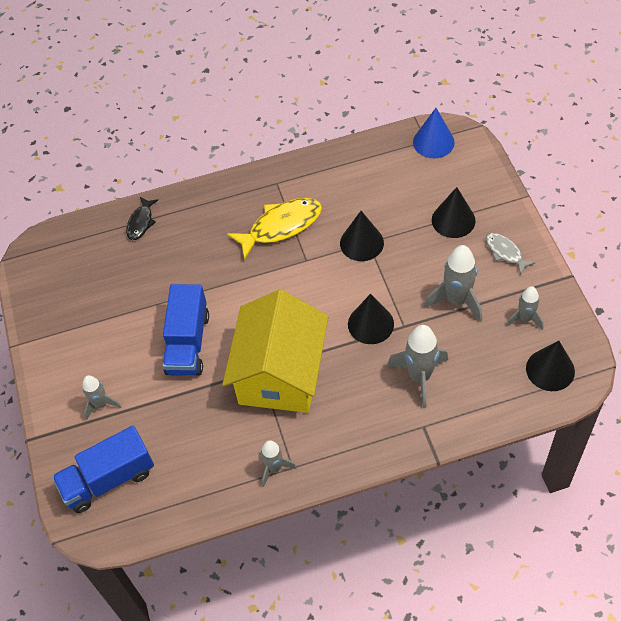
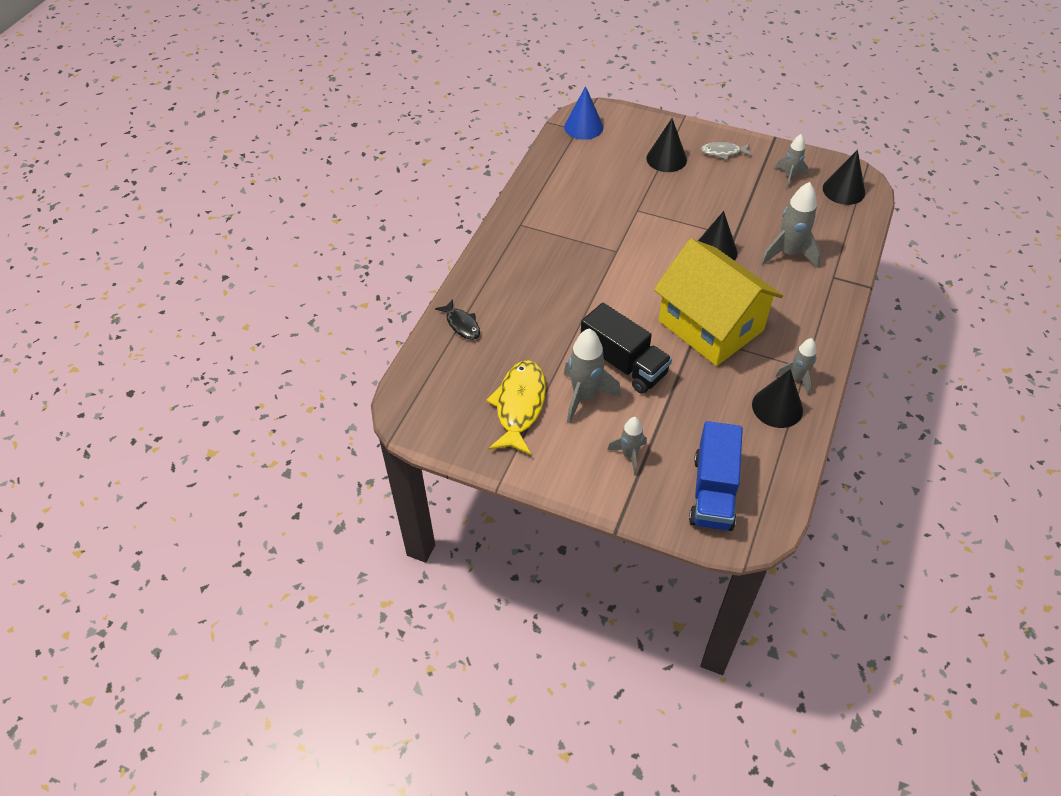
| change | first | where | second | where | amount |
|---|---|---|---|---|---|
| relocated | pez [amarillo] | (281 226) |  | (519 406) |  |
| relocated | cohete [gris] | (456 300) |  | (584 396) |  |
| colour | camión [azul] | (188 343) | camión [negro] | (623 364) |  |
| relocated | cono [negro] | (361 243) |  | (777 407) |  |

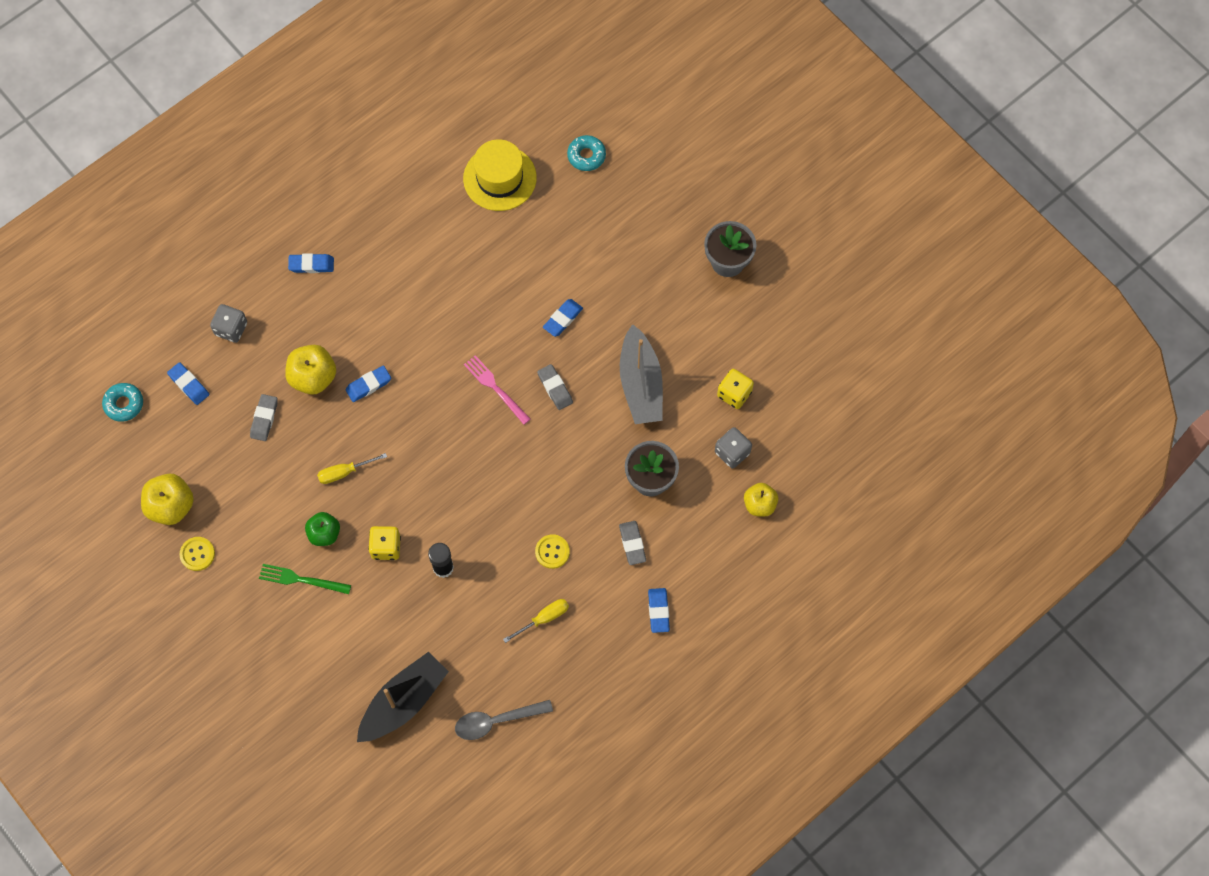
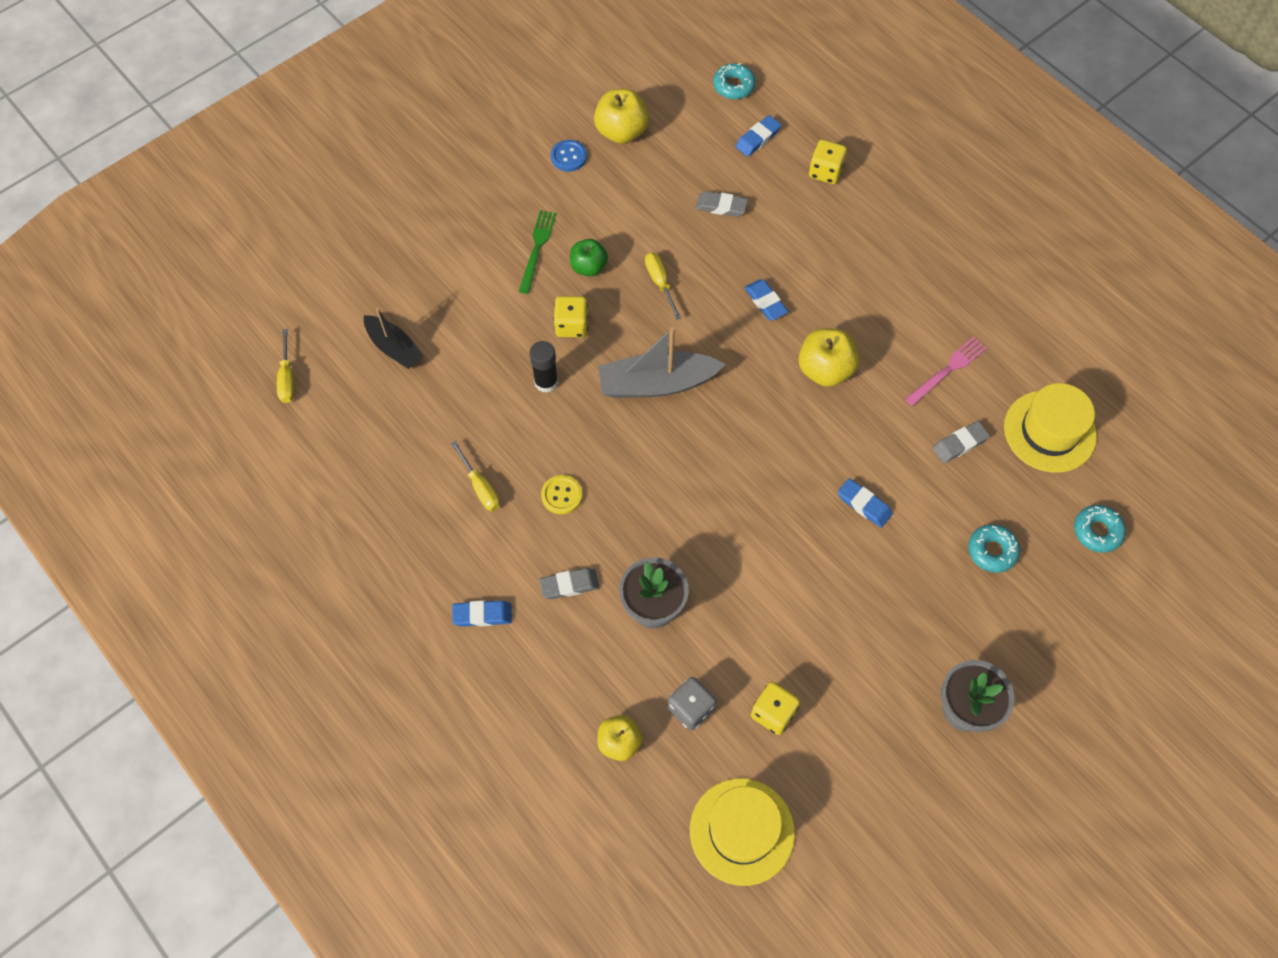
| change | first | where | second | where | amount |
|---|---|---|---|---|---|
| appeared |  |  | destornillador [amarillo] | (287 378) |  |
| size | barco [negro] | (403 702) |  | (394 348) | x0.64 |
| colour | botón [amarillo] | (197 554) | botón [azul] | (568 157) |  |
| relocated | barco [gris] | (641 384) |  | (656 383) |  |
| appeared |  |  | sombrero [amarillo] | (742 831) |  |
| relocated | manzana [amarillo] | (313 377) |  | (825 370) |  |
| colour | dado [gris] | (231 329) | dado [amarillo] | (825 172) |  |
| relocated | tenedor [rosa] | (495 388) |  | (947 370) |  |
| relocated | goma de borrar [gris] | (555 388) |  | (959 444) |  |
| appeared |  |  | rosquilla [turquesa] | (992 551) |  |
| missing | goma de borrar [azul] | (311 265) |  |  |  |
| missing | cuchara [gris] | (496 721) |  |  |  |

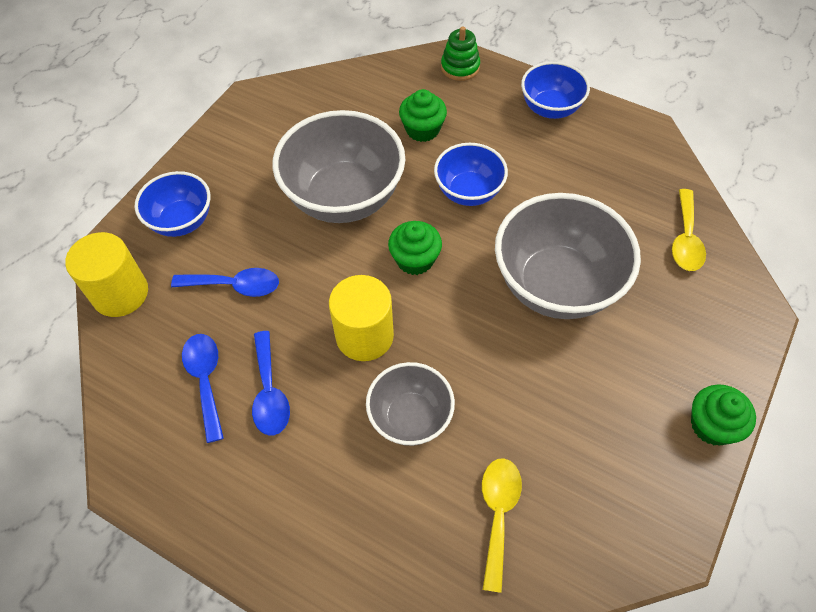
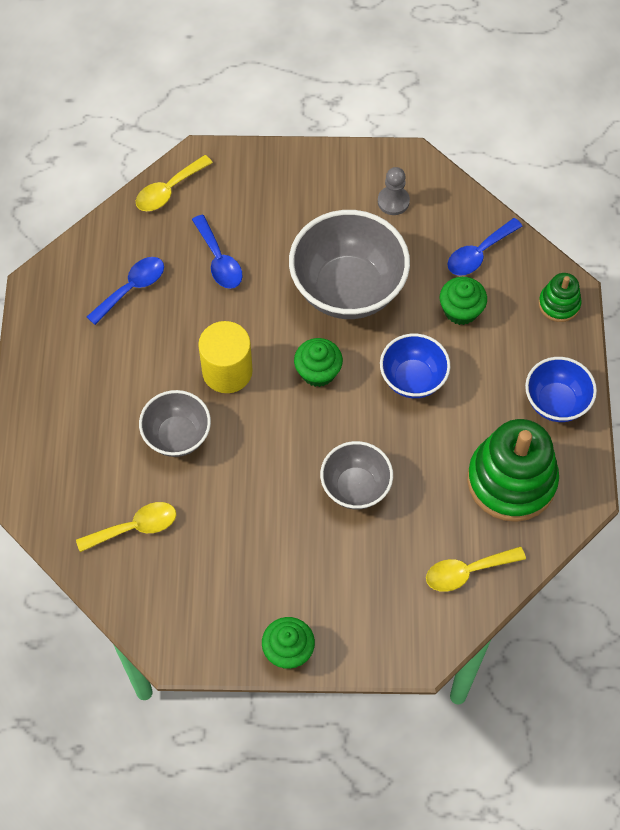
| change | first | where | second | where | amount |
|---|---|---|---|---|---|
| exchanged | cilindro [amarillo] | (120 293) | cuchara [amarillo] | (168 190) |  |
| size | cuenco [gris] | (556 285) |  | (355 487) | x0.57 |
| appeared |  |  | peón [gris] | (393 201) |  |
| relocated | cuchara [azul] | (270 393) |  | (478 254) |  |
| appeared |  |  | juguete apilable [verde] | (511 480) |  |
| missing | cuenco [azul] | (182 221) |  |  |  |

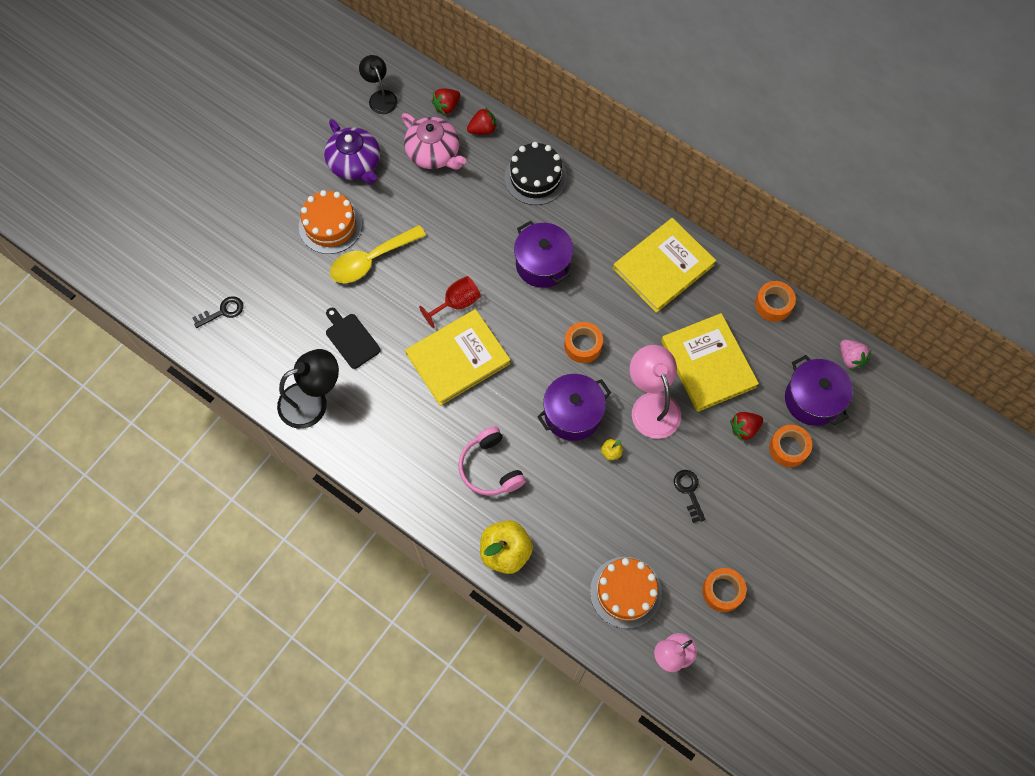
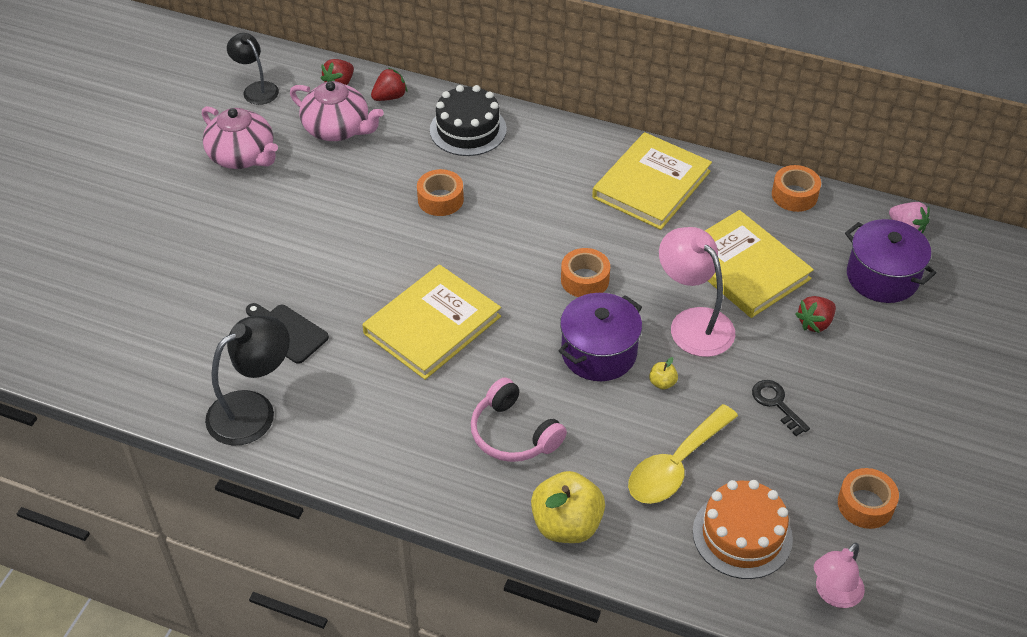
| change | first | where | second | where | amount |
|---|---|---|---|---|---|
| colour | tetera [morado] | (355 164) | tetera [rosa] | (243 156) |  |
| relocated | cinta adhesiva [naranja] | (788 448) |  | (440 199) |  |
| relocated | cuchara [amarillo] | (371 260) |  | (676 465) |  |
| missing | llave [negro] | (222 311) |  |  |  |
| missing | tarta [naranja] | (330 225) |  |  |  |
| missing | copa [rojo] | (456 303) |  |  |  |
| missing | olla [morado] | (543 264) |  |  |  |

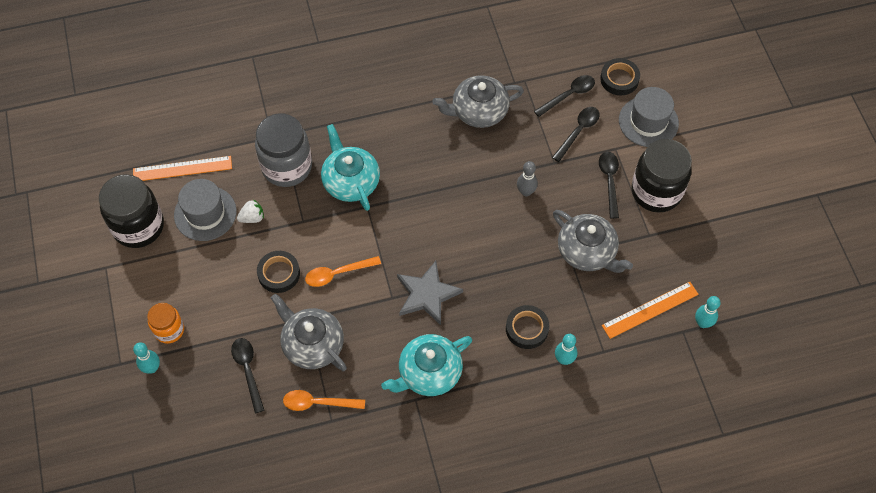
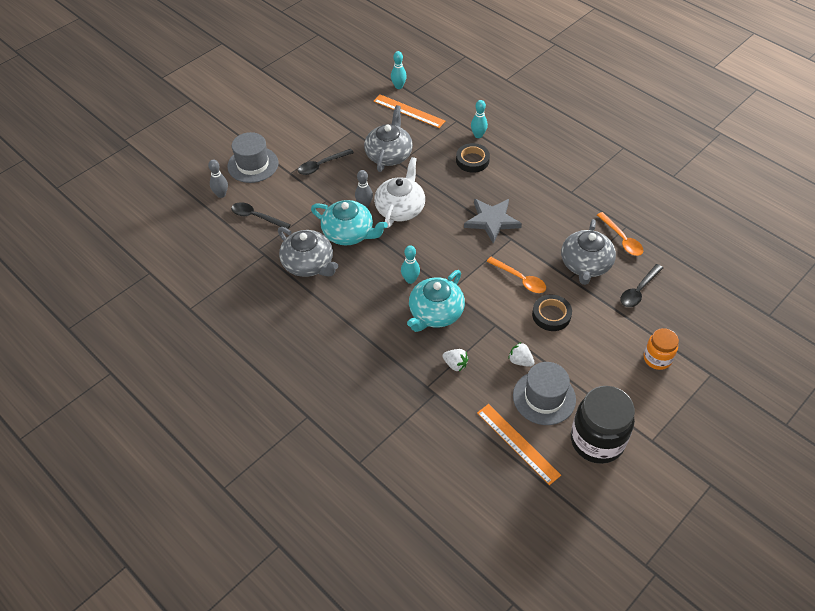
| change | first | where | second | where | amount |
|---|---|---|---|---|---|
| exchanged | cinta adhesiva [negro] | (619 79) | bolo [gris] | (221 194) |  |
| relocated | tetera [turquesa] | (429 372) |  | (349 233) |  |
| appeared |  |  | tetera [blanco] | (400 208) |  |
| relocated | bolo [turquesa] | (152 368) |  | (410 280) |  |
| exchanged | tarro [gris] | (287 166) | fresa [blanco] | (455 364) |  |
| missing | cuchara [negro] | (578 132) |  |  |  |
| missing | tarro [negro] | (656 191) |  |  |  |

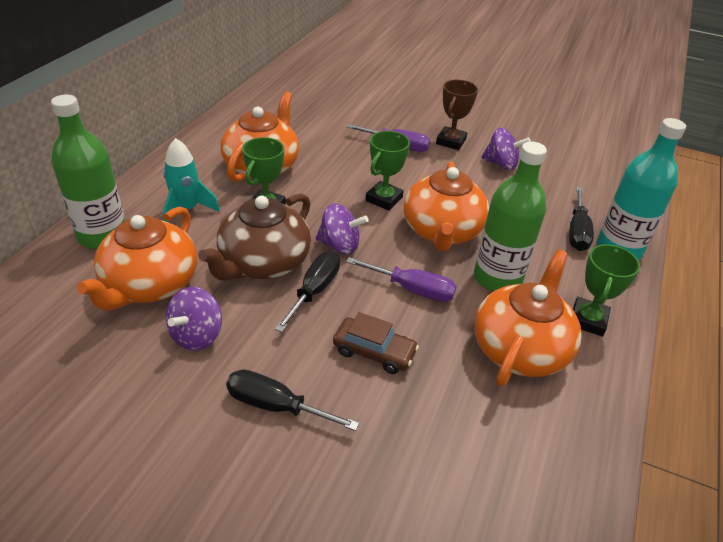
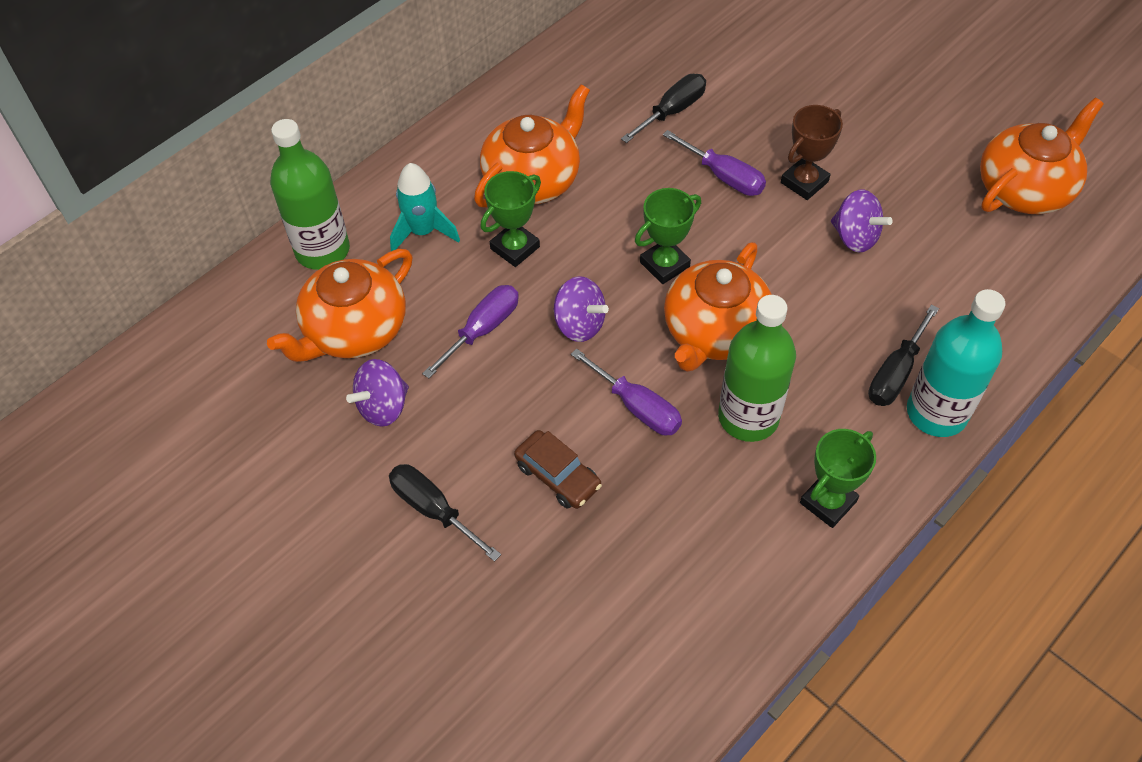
| change | first | where | second | where | amount |
|---|---|---|---|---|---|
| exchanged | tetera [marrón] | (263 263) | destornillador [morado] | (483 329) |  |
| relocated | destornillador [negro] | (314 291) |  | (672 111) |  |
| relocated | tetera [naranja] | (520 348) |  | (1024 189) |  |

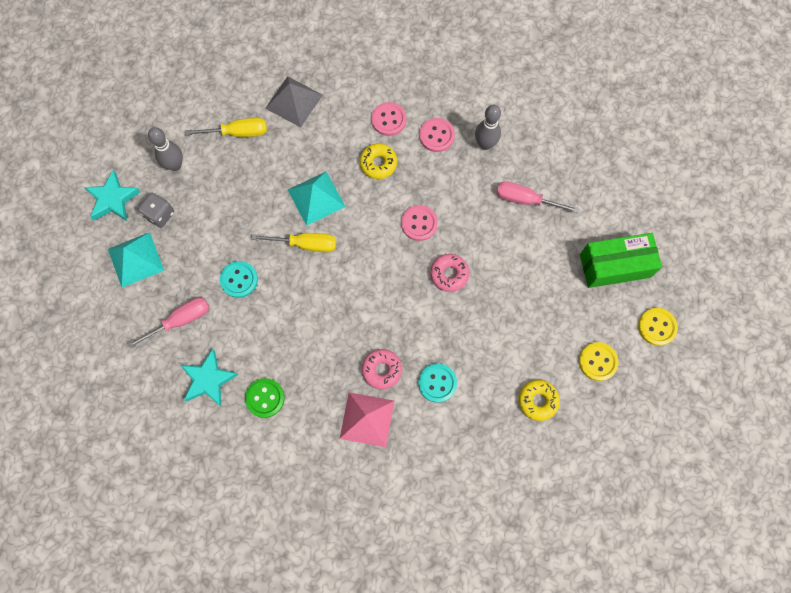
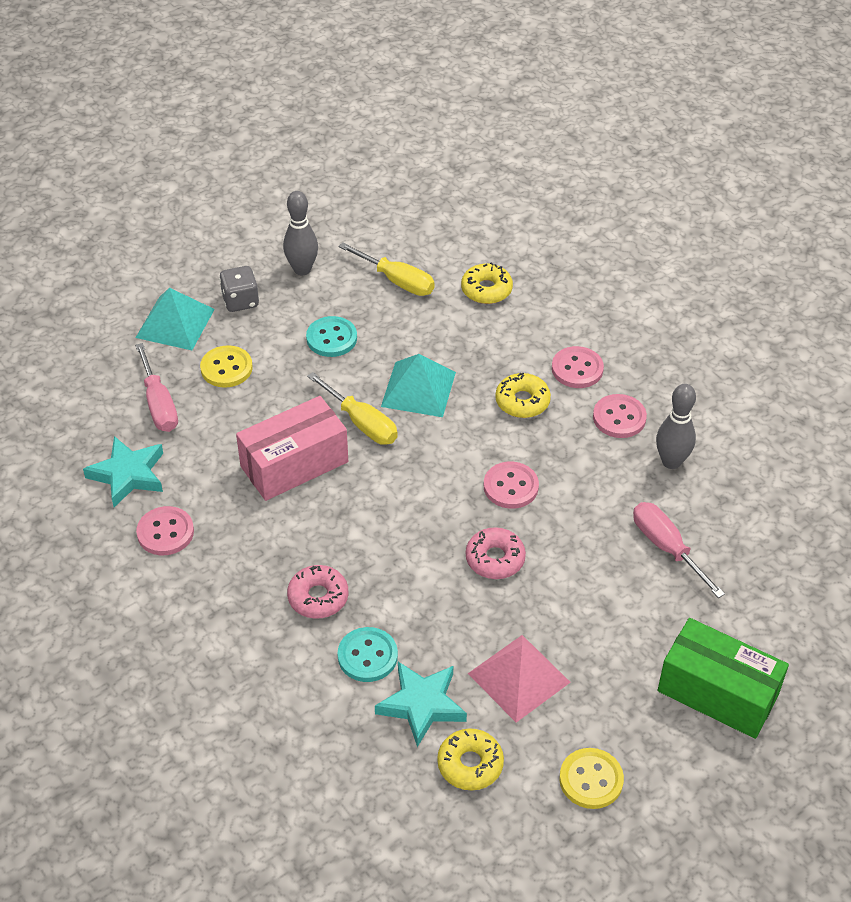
| change | first | where | second | where | amount |
|---|---|---|---|---|---|
| spun | destornillador [rosa] | (180 321) |  | (159 404) | 60 degrees clockwise |
| colour | botón [verde] | (265 398) | botón [rosa] | (165 532) |  |
| relocated | botón [amarillo] | (657 327) |  | (226 368) |  |
| appeared |  |  | caja [rosa] | (294 464) |  |
| relocated | botón [turquesa] | (239 280) |  | (331 338) |  |
| relocated | estrella [turquesa] | (113 199) |  | (421 705) |  |
| exchanged | pirámide [gris] | (294 101) | rosquilla [amarillo] | (486 290) |  |
| relocated | pirámide [rosa] | (367 419) |  | (519 677) |  |

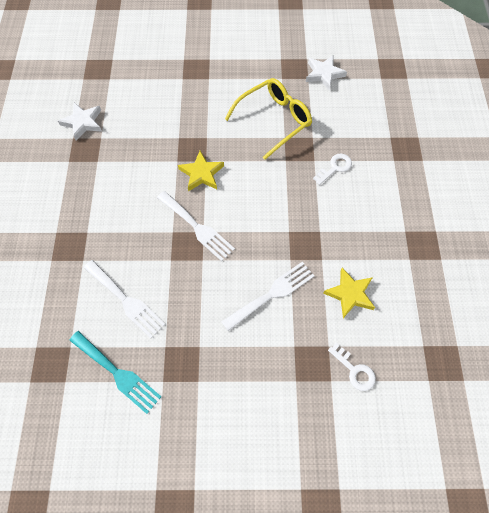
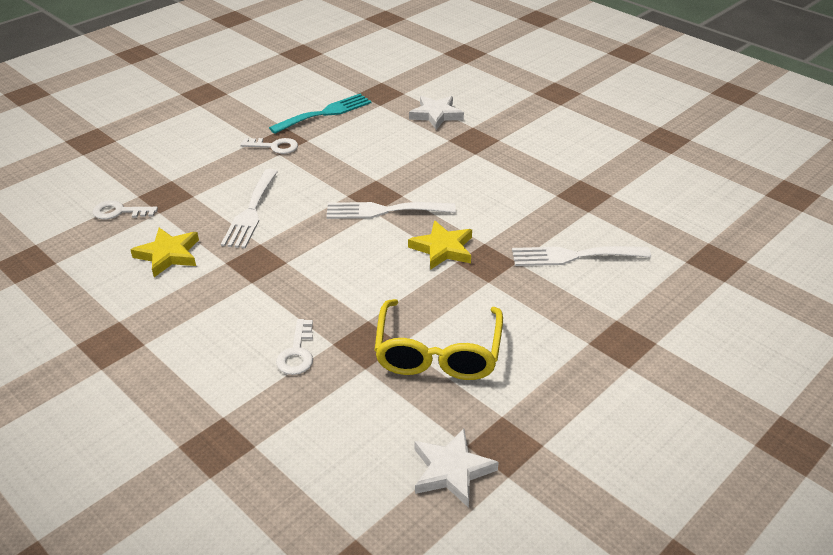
| change | first | where | second | where | amount |
|---|---|---|---|---|---|
| appeared |  |  | llave [blanco] | (274 146) |  |
| spun | tenedor [turquesa] | (117 373) |  | (325 113) | 150 degrees clockwise |
| relocated | estrella [blanco] | (83 122) |  | (436 115) |  |
| relocated | tenedor [blanco] | (126 300) |  | (573 256) |  |

